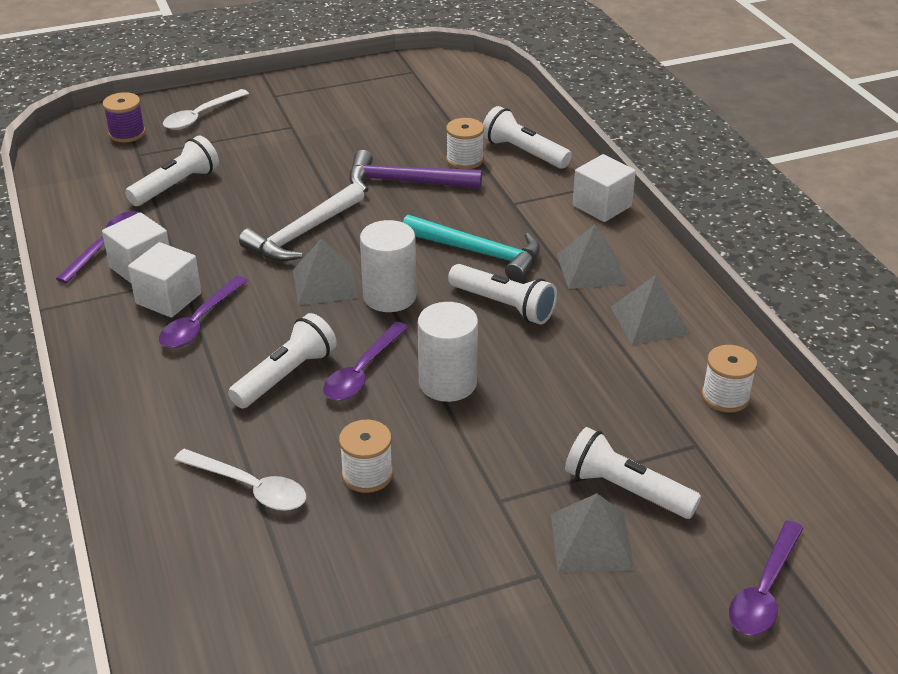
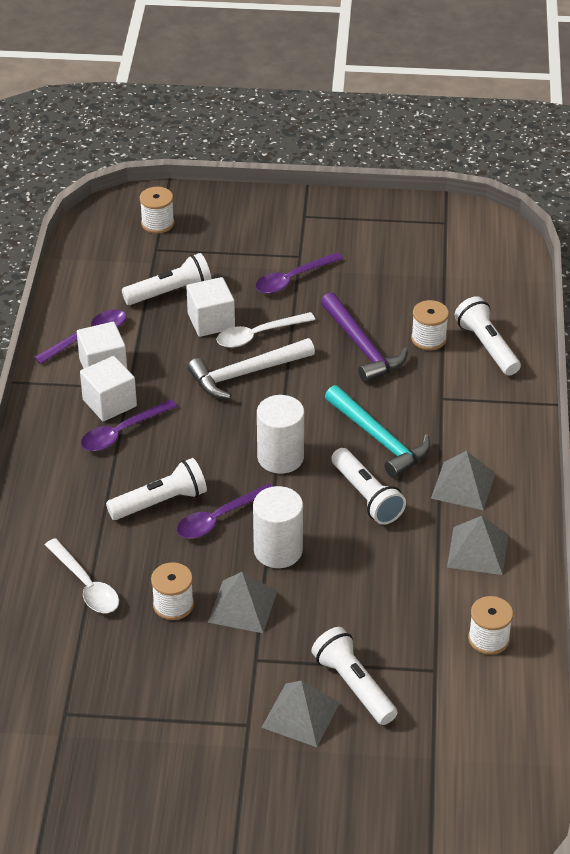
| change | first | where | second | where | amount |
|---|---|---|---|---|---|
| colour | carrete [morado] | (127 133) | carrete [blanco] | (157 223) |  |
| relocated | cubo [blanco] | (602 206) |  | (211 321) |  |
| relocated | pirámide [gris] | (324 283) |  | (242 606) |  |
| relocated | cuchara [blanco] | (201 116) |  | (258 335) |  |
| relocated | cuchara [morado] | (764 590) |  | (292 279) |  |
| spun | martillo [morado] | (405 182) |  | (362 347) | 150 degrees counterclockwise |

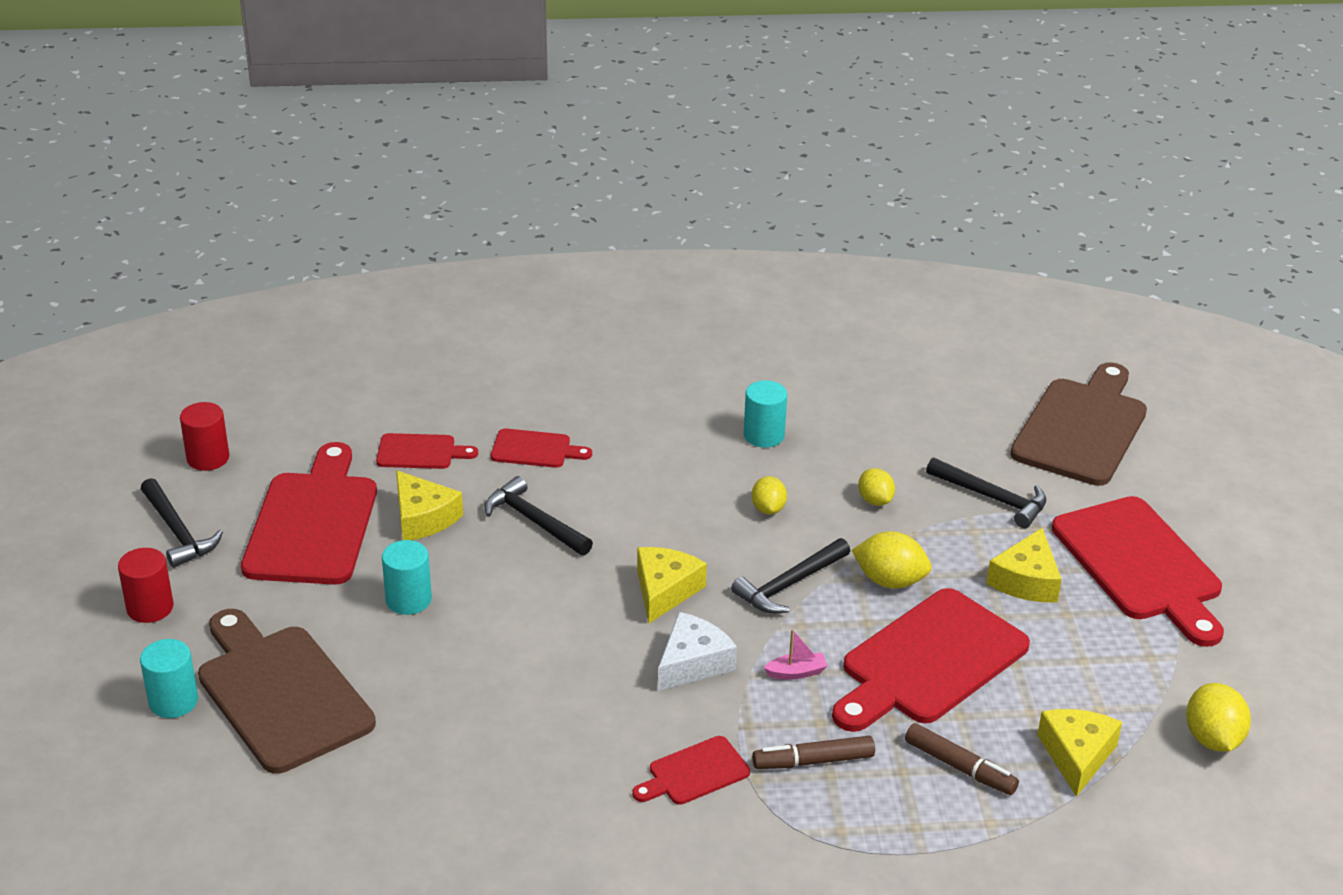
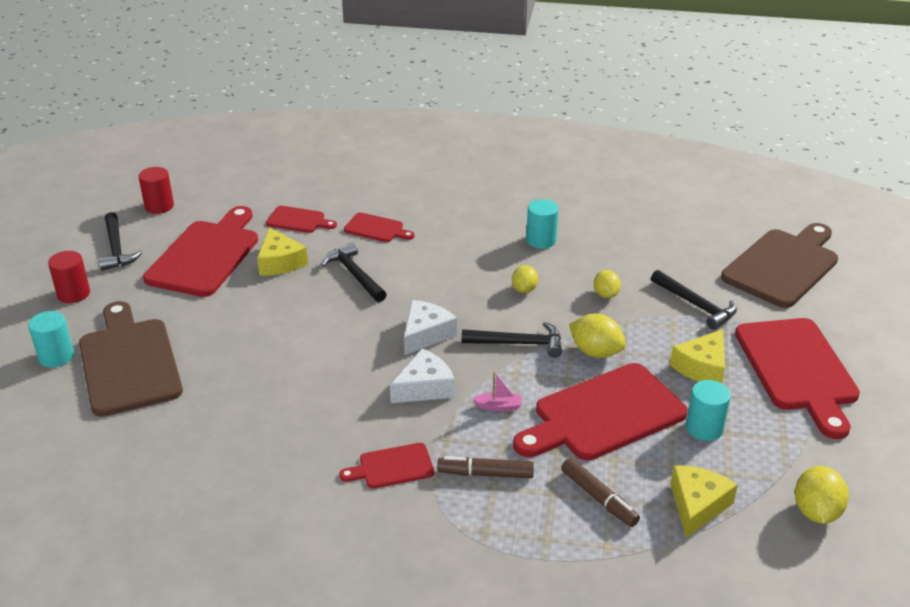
| change | first | where | second | where | amount |
|---|---|---|---|---|---|
| colour | queso [amarillo] | (665 591) | queso [blanco] | (426 334) |  |
| spun | martillo [negro] | (789 585) |  | (518 343) | 150 degrees counterclockwise |
| relocated | cilindro [turquesa] | (408 600) |  | (704 428) |  |

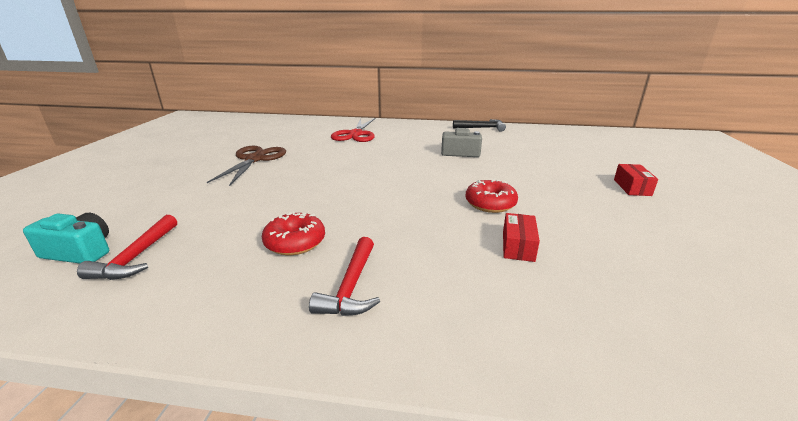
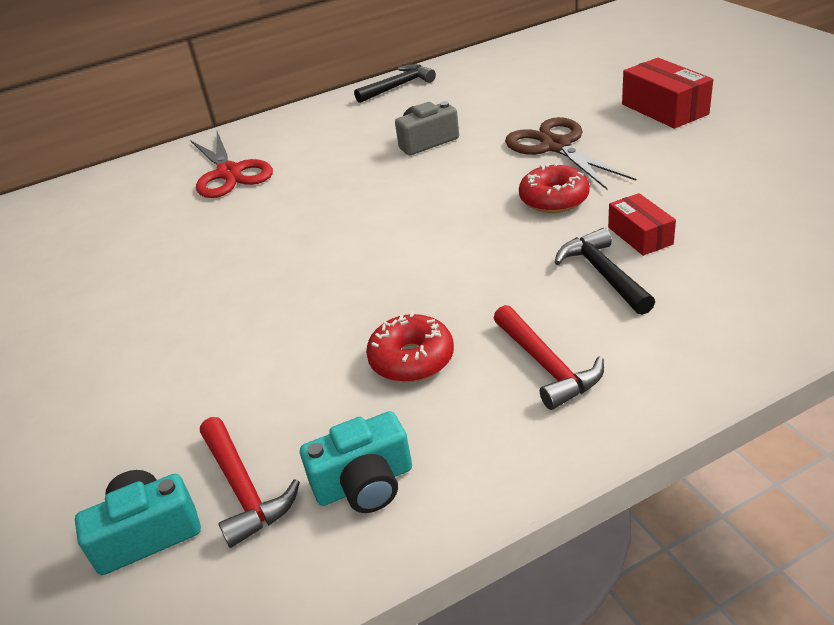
| change | first | where | second | where | amount |
|---|---|---|---|---|---|
| appeared |  |  | cámara [turquesa] | (364 483) |  |
| relocated | tijeras [marrón] | (255 159) |  | (556 146) |  |
| appeared |  |  | martillo [negro] | (603 273) |  |
| size | caja [rojo] | (632 187) |  | (664 109) | x1.59 |

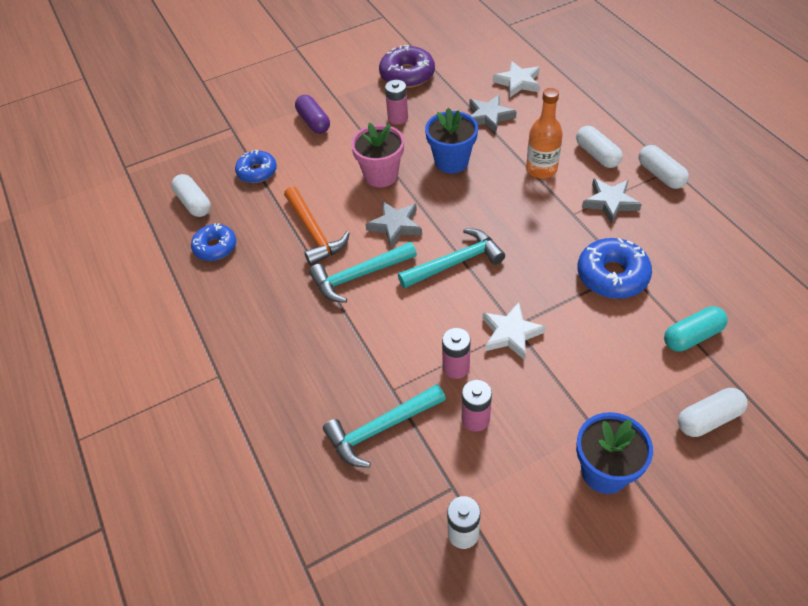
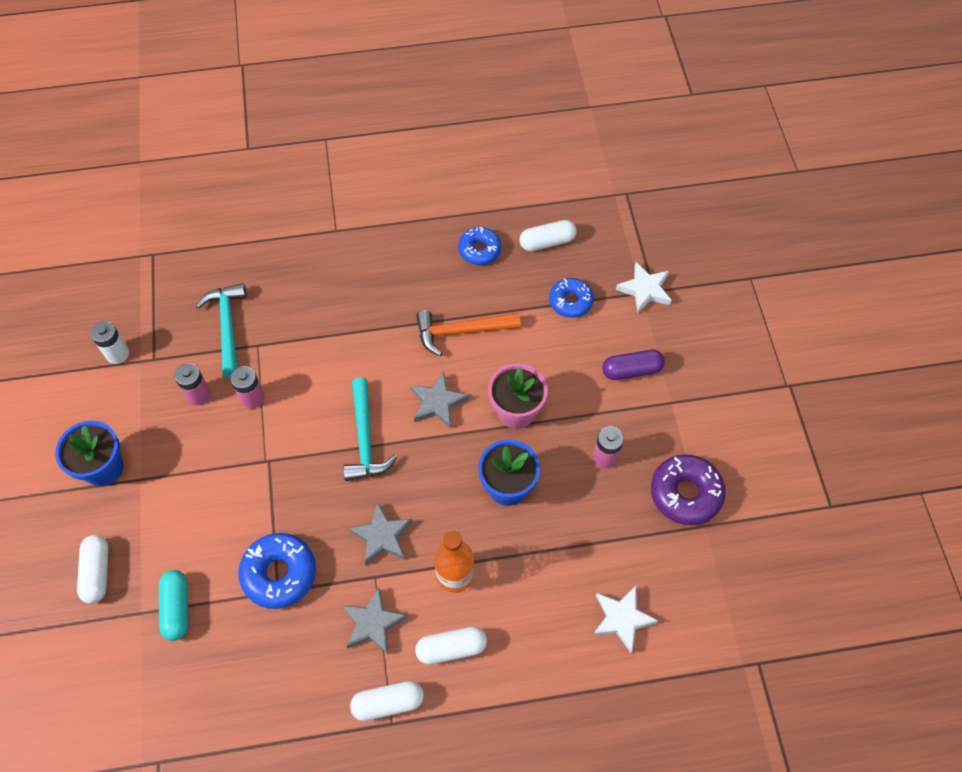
| change | first | where | second | where | amount |
|---|---|---|---|---|---|
| relocated | estrella [gris] | (489 116) |  | (382 536) |  |
| relocated | estrella [blanco] | (511 333) |  | (645 290) |  |
| missing | martillo [turquesa] | (359 276) |  |  |  |

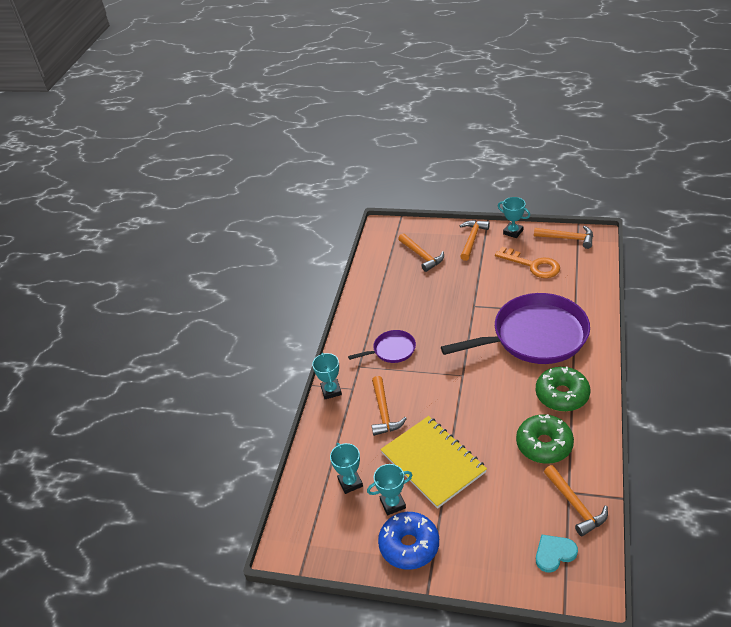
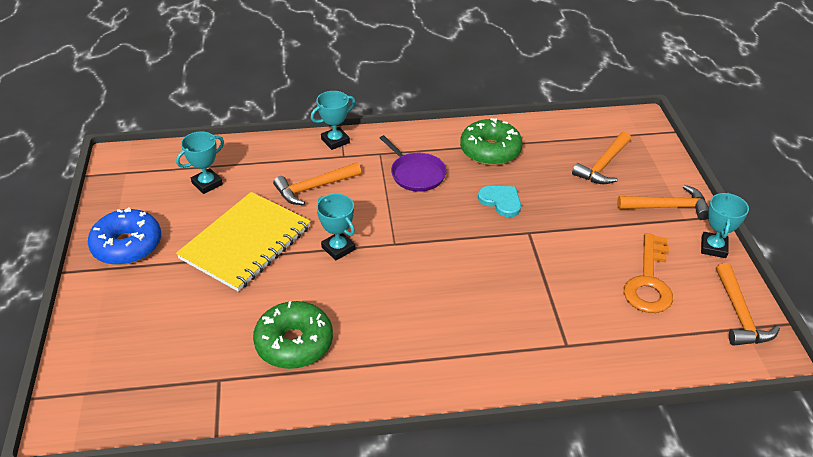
| change | first | where | second | where | amount |
|---|---|---|---|---|---|
| relocated | trofeo [turquesa] | (392 504) |  | (338 248) |  |
| relocated | rosquilla [verde] | (562 395) |  | (490 151) |  |
| relocated | corazón [turquesa] | (554 553) |  | (501 201) |  |
| missing | sartén [morado] | (535 336) |  |  |  |
| missing | martillo [naranja] | (575 505) |  |  |  |

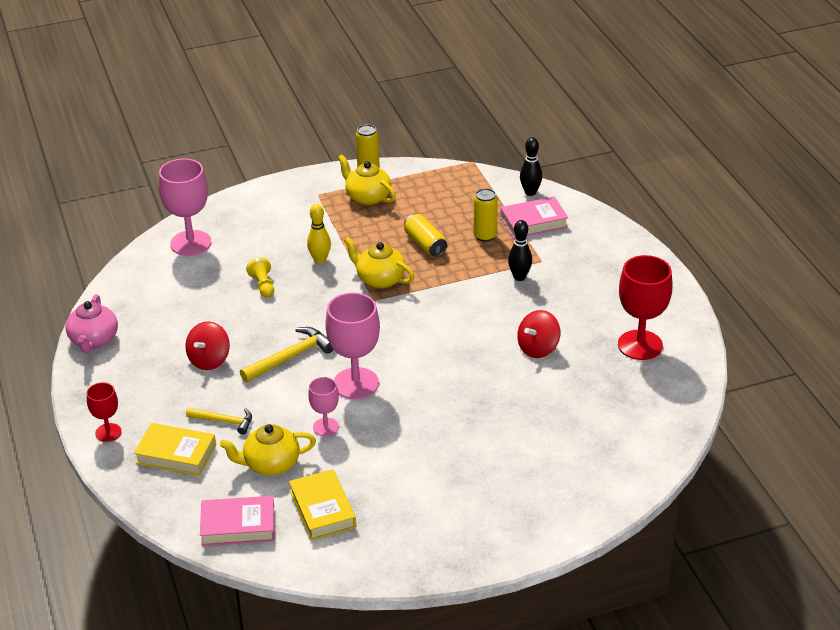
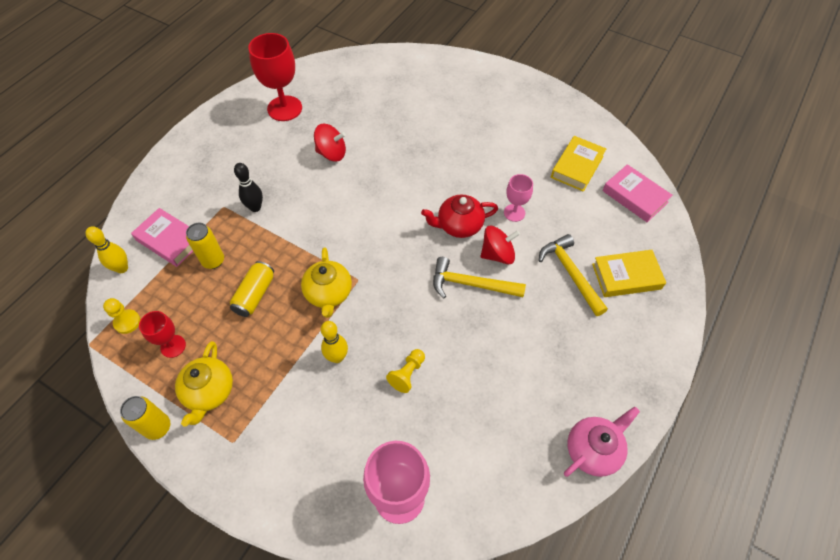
| change | first | where | second | where | amount |
|---|---|---|---|---|---|
| colour | bolo [negro] | (530 192) | bolo [amarillo] | (122 268) |  |
| appeared |  |  | peón [amarillo] | (127 322) |  |
| relocated | copa [rojo] | (108 432) |  | (173 346) |  |
| exchanged | copa [rosa] | (356 383) | tetera [rojo] | (459 225) |  |
| relocated | peonza [rojo] | (209 360) |  | (497 254) |  |
| size | martillo [amarillo] | (224 421) |  | (570 273) | x1.52 |
| spun | libro [amarillo] | (176 454) |  | (626 276) | 75 degrees counterclockwise |
| missing | tetera [amarillo] | (270 464) |  |  |  |

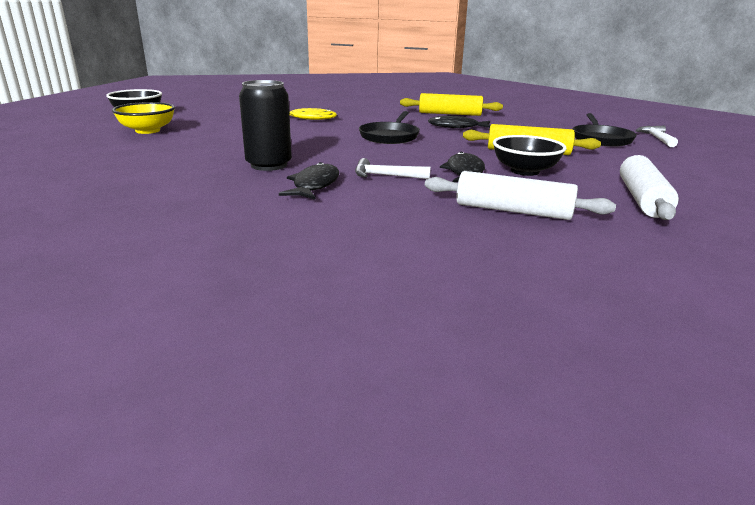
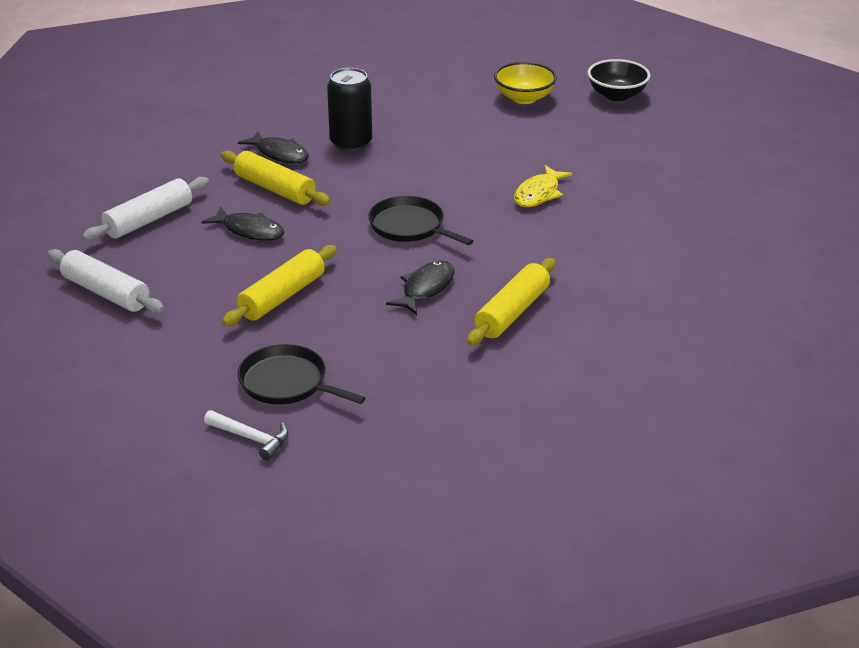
| change | first | where | second | where | amount |
|---|---|---|---|---|---|
| exchanged | martillo [blanco] | (385 176) | rodillo [amarillo] | (275 189) |  |
| missing | cuenco [negro] | (525 171) |  |  |  |

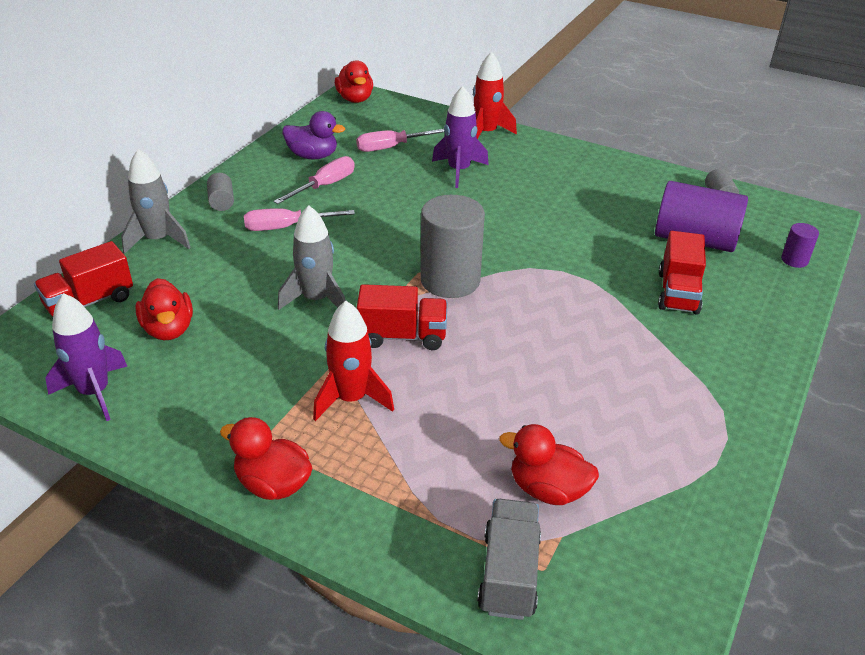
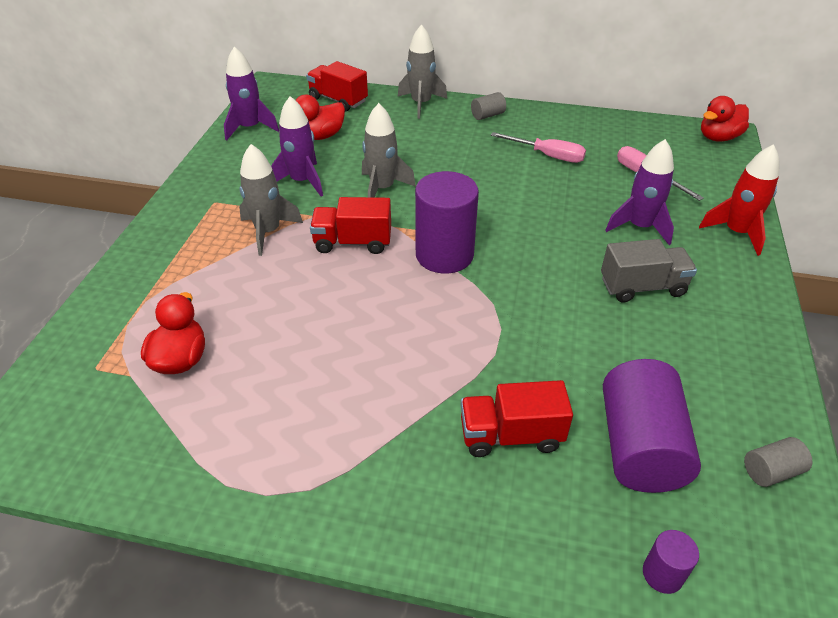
| change | first | where | second | where | amount |
|---|---|---|---|---|---|
| colour | cohete [rojo] | (351 399) | cohete [gris] | (268 232) |  |
| appeared |  |  | cohete [morado] | (302 181) |  |
| spun | camión [rojo] | (402 336) |  | (353 242) | 105 degrees clockwise |
| colour | cilindro [gris] | (450 280) | cilindro [morado] | (444 255) |  |
| relocated | camión [gris] | (509 574) |  | (642 287) |  |
| missing | pato [rojo] | (273 484) |  |  |  |
| missing | destornillador [rosa] | (286 227) |  |  |  |
| missing | pato [morado] | (313 156) |  |  |  |

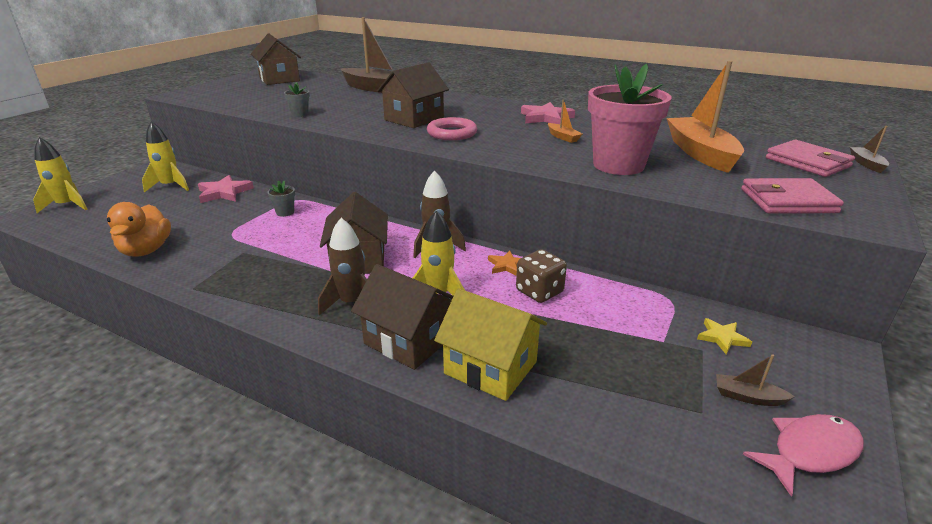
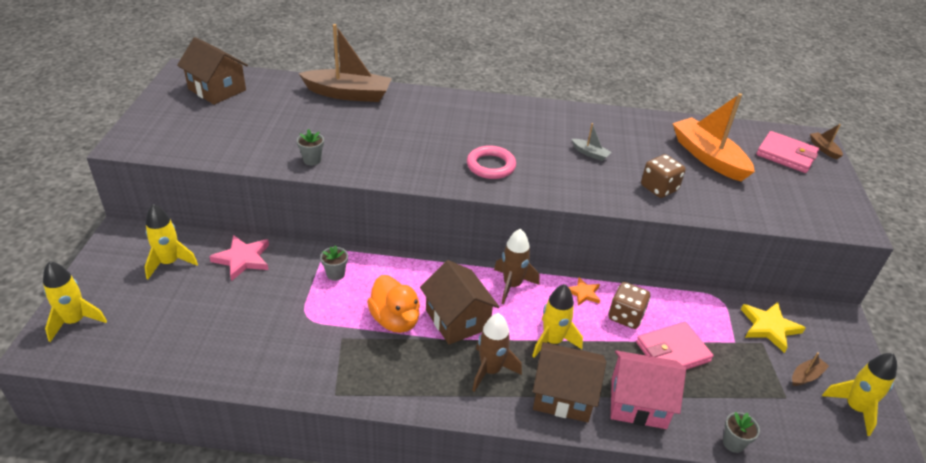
| change | first | where | second | where | amount |
|---|---|---|---|---|---|
| relocated | pato [naranja] | (146 250) |  | (395 320) |  |
| colour | barco [naranja] | (563 137) | barco [gris] | (590 153) |  |
| colour | casa [amarillo] | (490 367) | casa [rosa] | (638 403) |  |
| relocated | cartera [rosa] | (787 201) |  | (672 352) |  |
| exchanged | maceta [rosa] | (618 165) | dado [marrón] | (659 188) |  |
| appeared |  |  | maceta [gris] | (733 443) |  |
| size | estrella [amarillo] | (722 338) |  | (769 327) | x1.65 |
| spun | barco [marrón] | (748 397) |  | (806 376) | 150 degrees clockwise |
| exchanged | pez [rosa] | (809 452) | cohete [amarillo] | (854 408) |  |
| missing | casa [marrón] | (414 119) |  |  |  |
| missing | estrella [rosa] | (546 117) |  |  |  |

